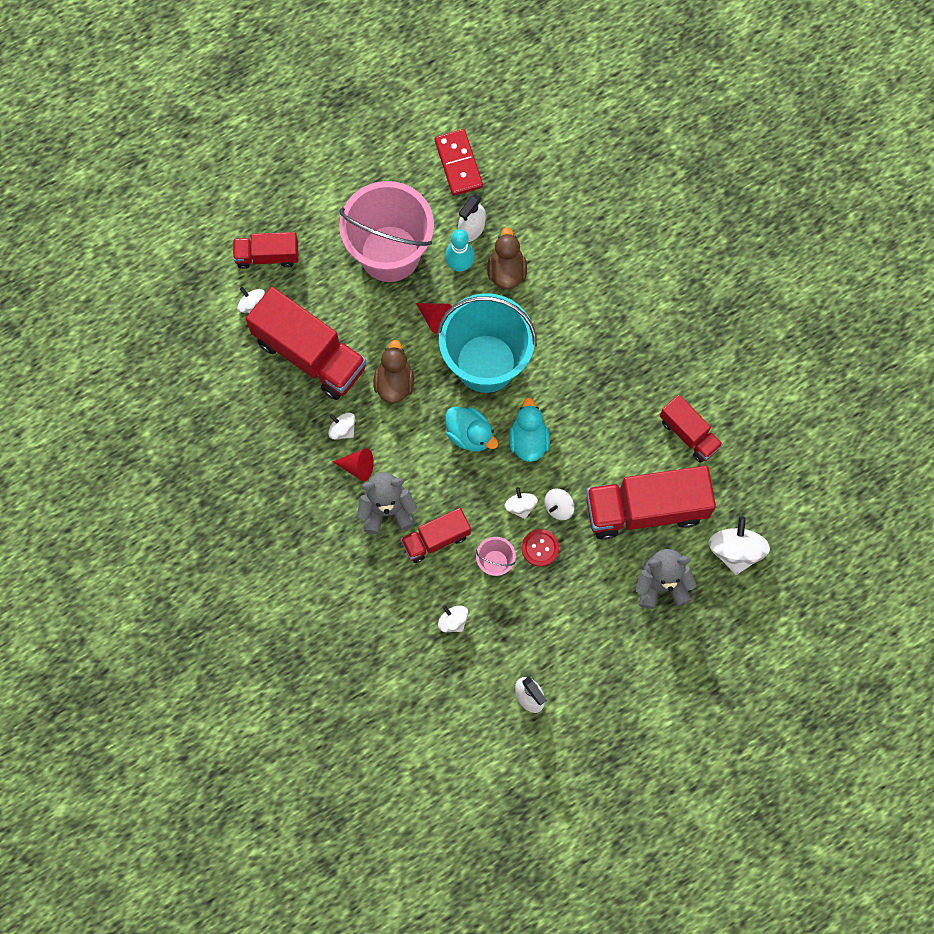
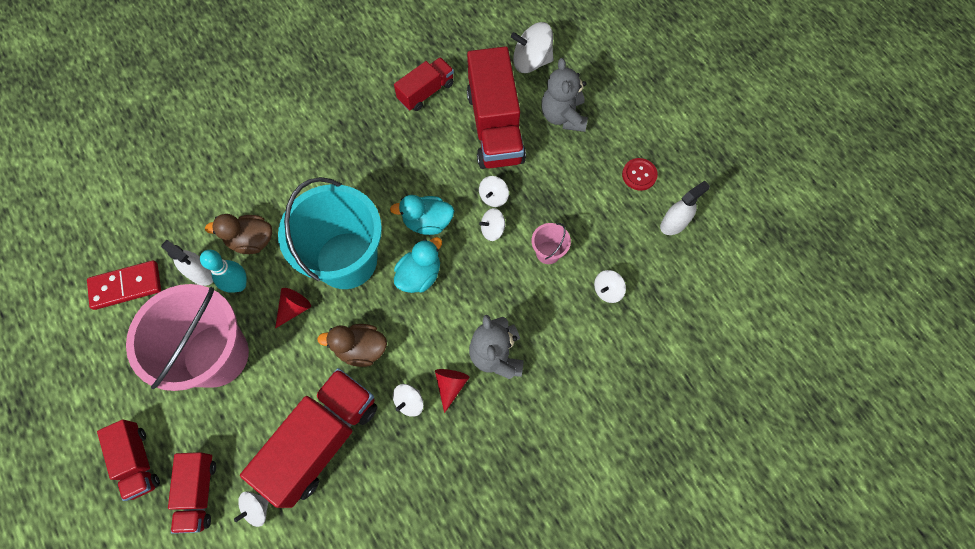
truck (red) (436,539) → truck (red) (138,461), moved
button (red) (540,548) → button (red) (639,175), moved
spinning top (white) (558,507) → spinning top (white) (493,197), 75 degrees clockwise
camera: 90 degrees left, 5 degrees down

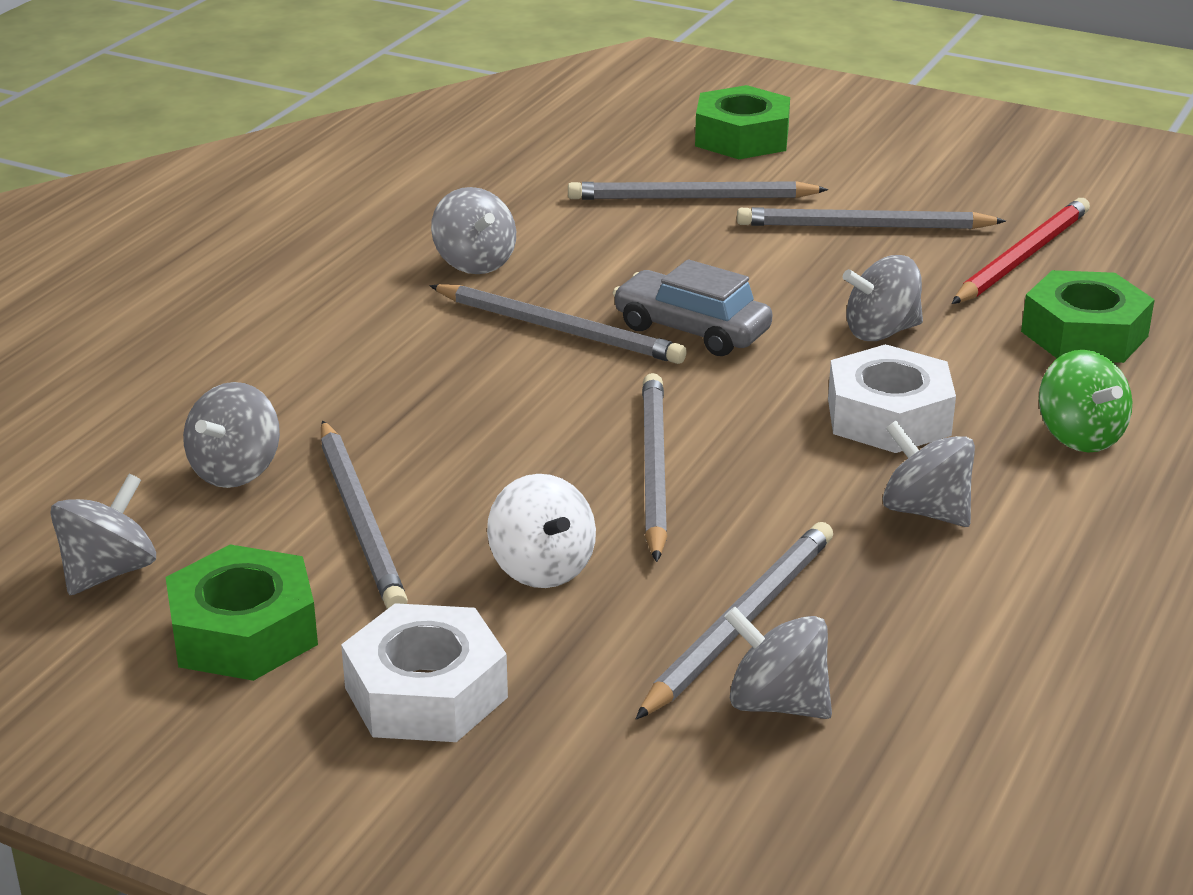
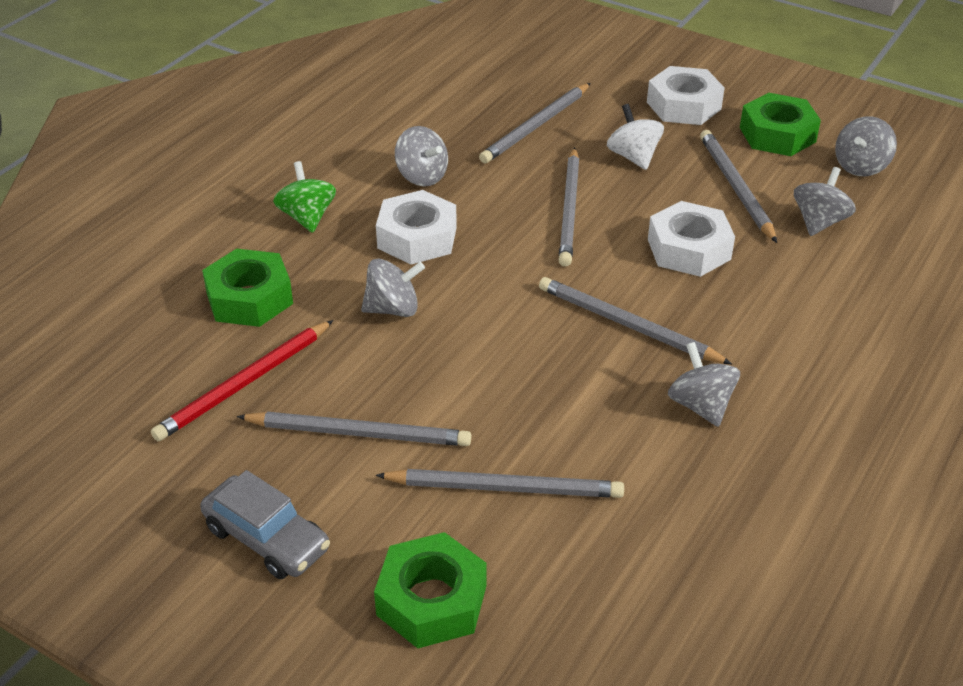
spinning top (grey) (777,703) → -
- → nut (white) (689,249)
car (grey) (691,330) → car (grey) (267,538), moved
camera: 175 degrees left, 10 degrees up

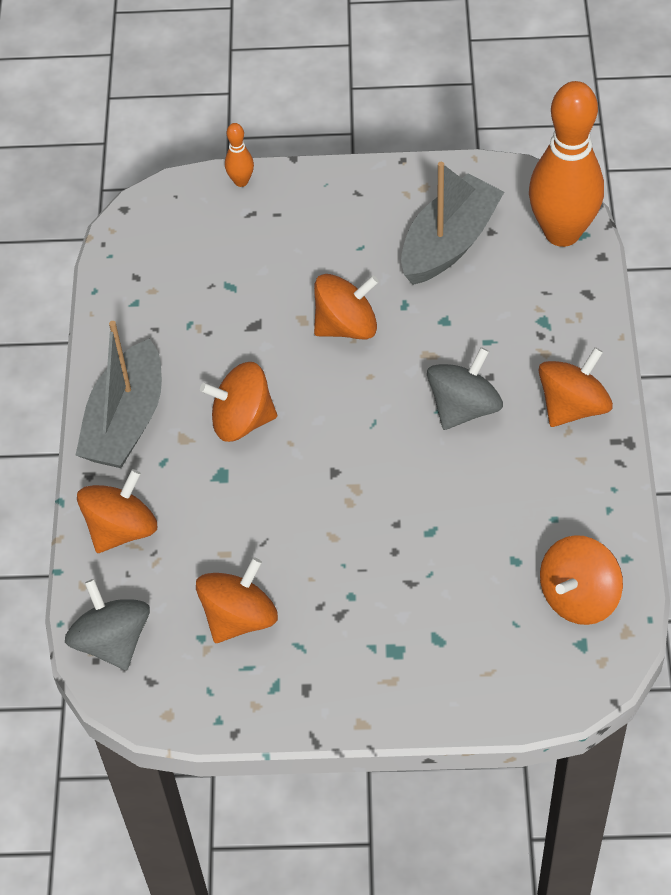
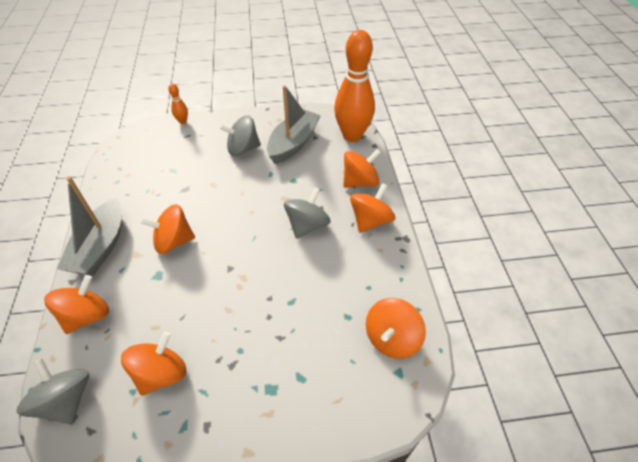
- → spinning top (grey) (243,149)
spinning top (orange) (346,326) → spinning top (orange) (360,181), moved
camera: 10 degrees left, 5 degrees down

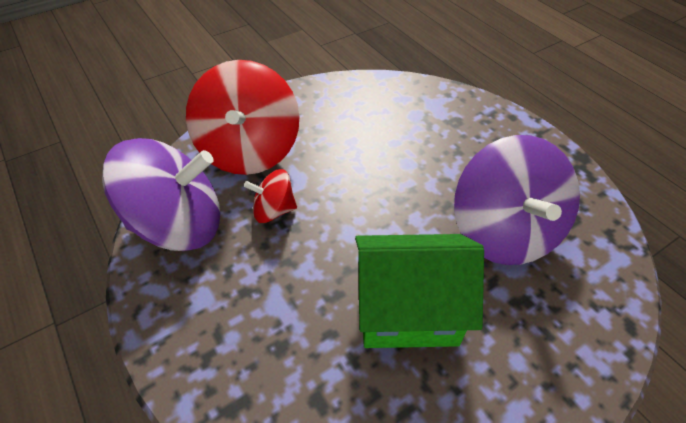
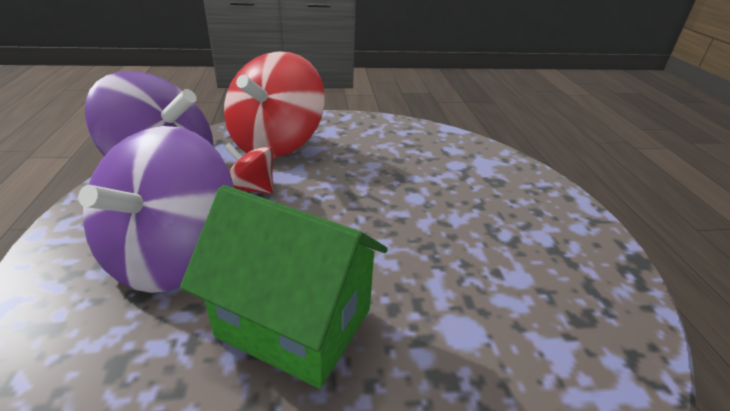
spinning top (purple) (503,232) → spinning top (purple) (172,256), moved
camera: 25 degrees right, 15 degrees down

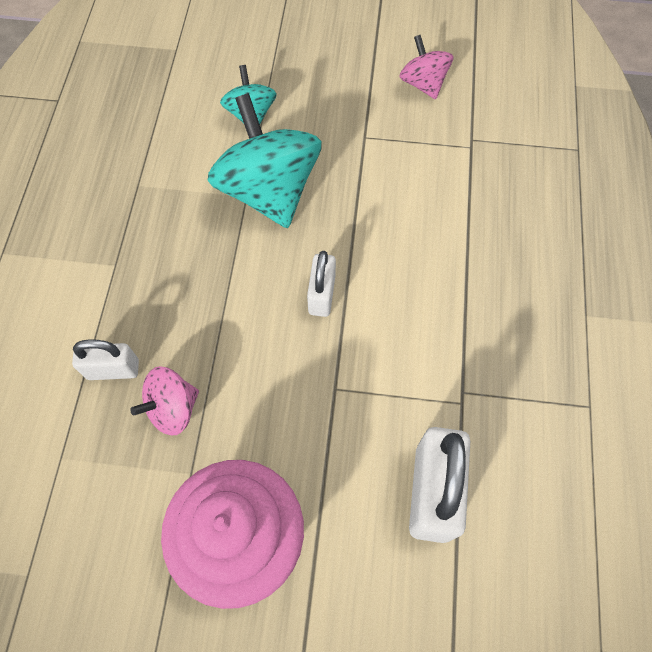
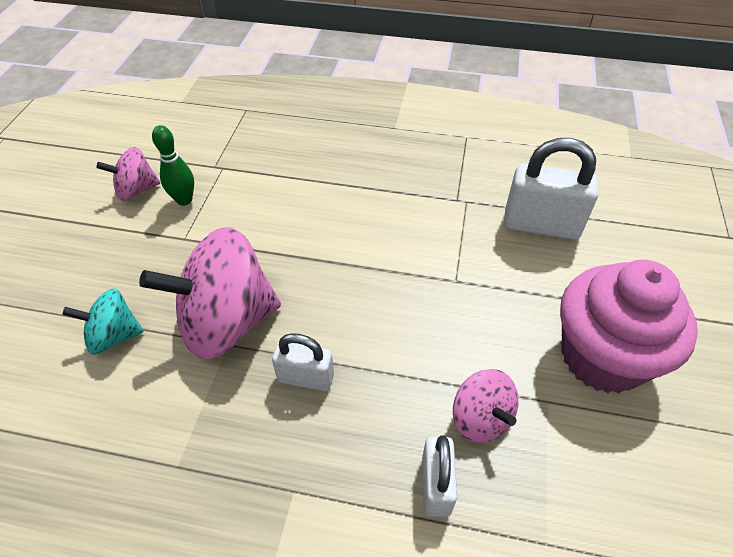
- → bowling pin (green) (184,200)
padlock (white) (321,295) → padlock (white) (305,378), moved
spinning top (turquoise) (269,191) → spinning top (pink) (227,322)
camera: 85 degrees left, 15 degrees down

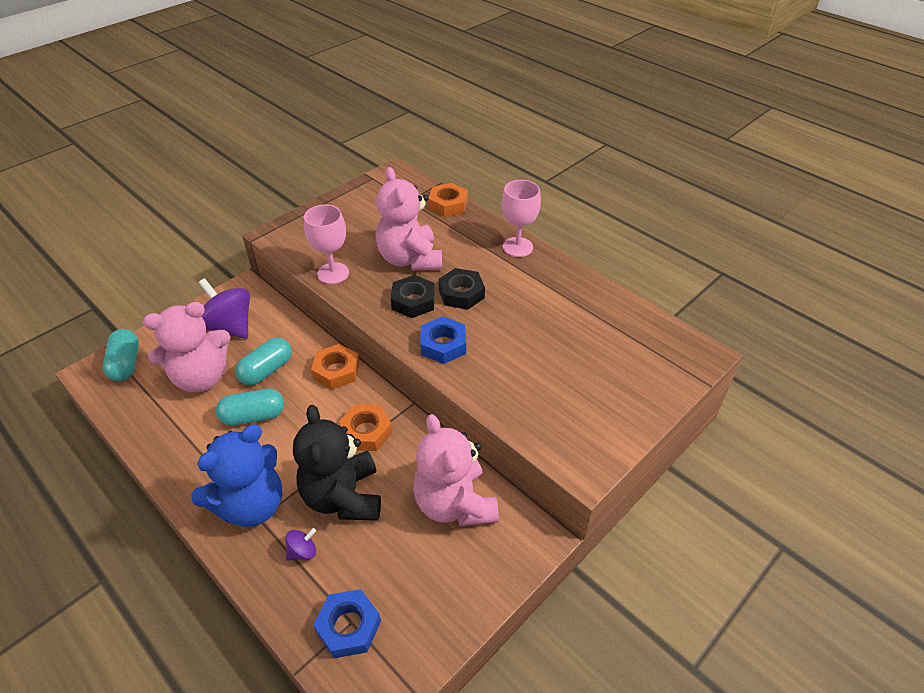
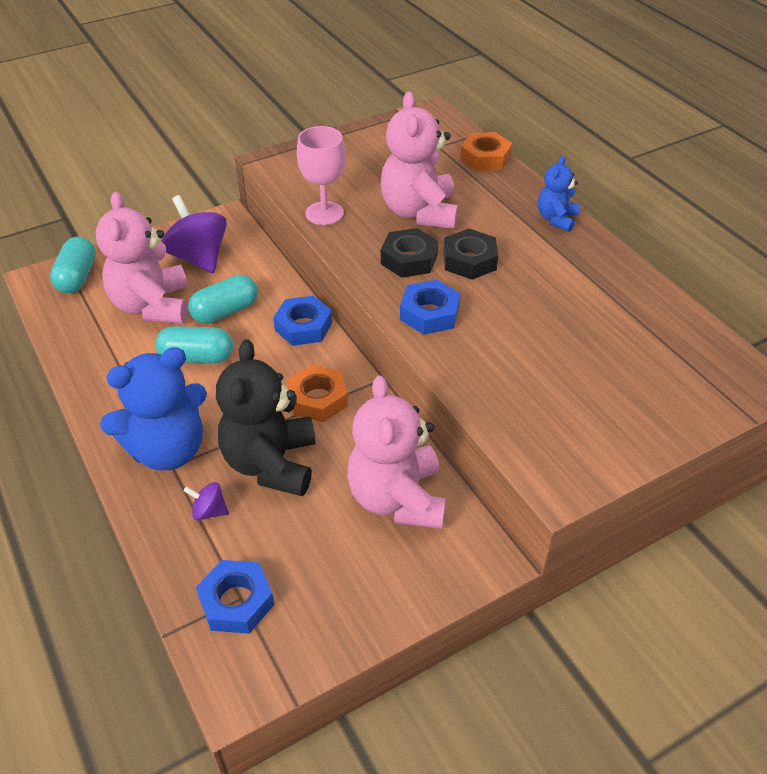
goblet (pink) (517,247) → teddy bear (blue) (556,219)
nut (orange) (336,371) → nut (blue) (303,326)
teddy bear (pink) (201,377) → teddy bear (pink) (152,306), 90 degrees clockwise
spinning top (purple) (303,551) → spinning top (purple) (209,511), 150 degrees counterclockwise
camera: 15 degrees right, 0 degrees up

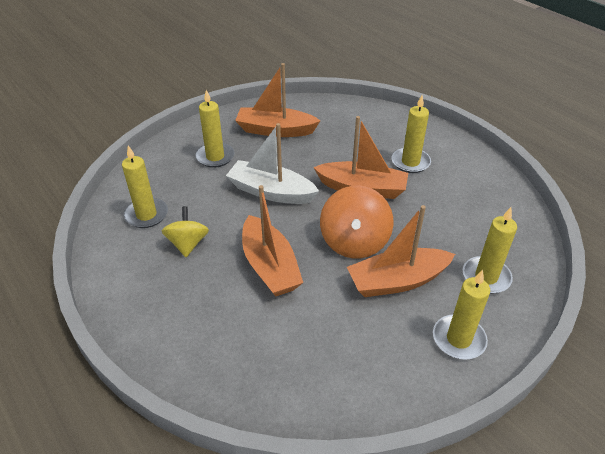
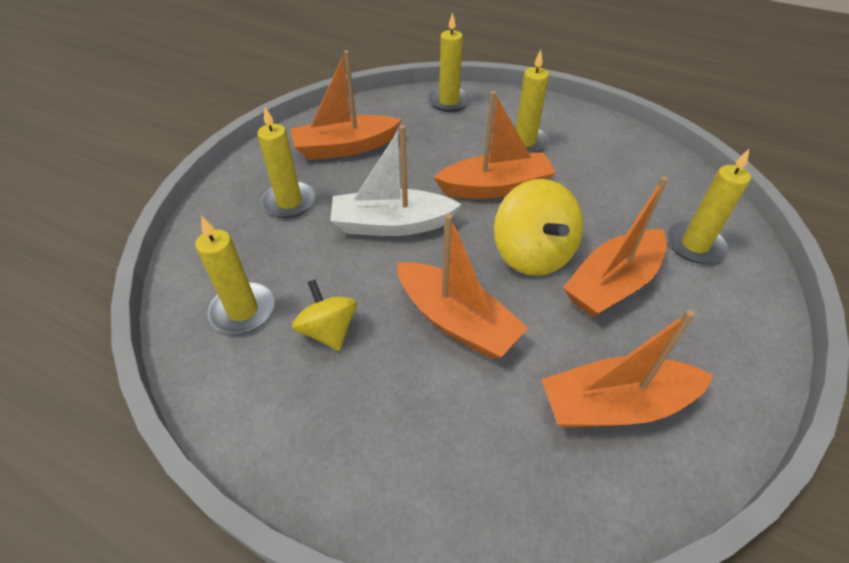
- → boat (orange) (615,405)
candle (yellow) (458,339) → candle (yellow) (449,101), moved
spinning top (orange) (354,242) → spinning top (yellow) (532,254)
camera: 25 degrees left, 5 degrees up

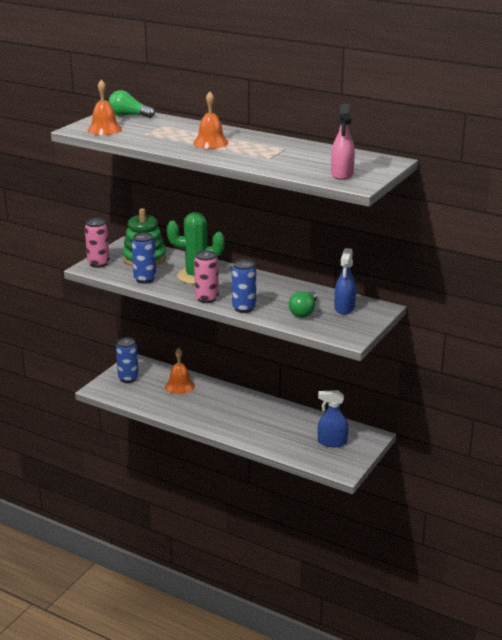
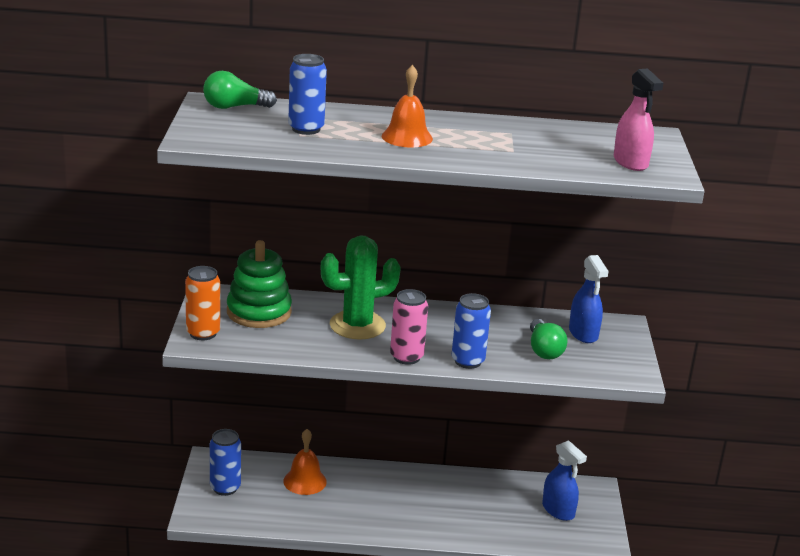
bell (orange) (104,129) → -
can (blue) (145,279) → can (blue) (306,129), moved
can (pink) (98,263) → can (orange) (203,333)
spray bottle (blue) (332,442) → spray bottle (blue) (558,510), 105 degrees counterclockwise
camera: 30 degrees left, 0 degrees up

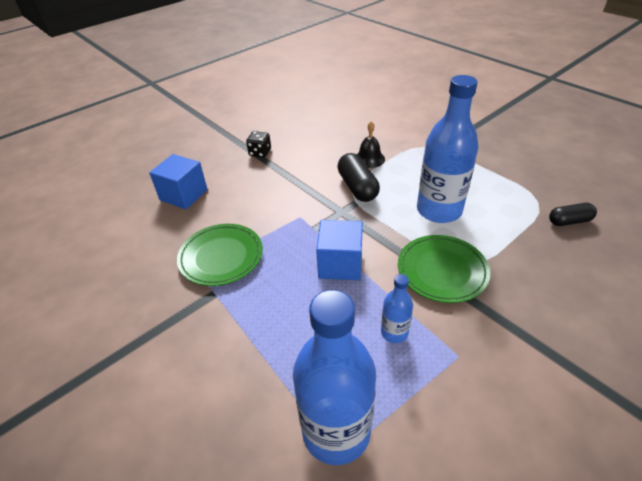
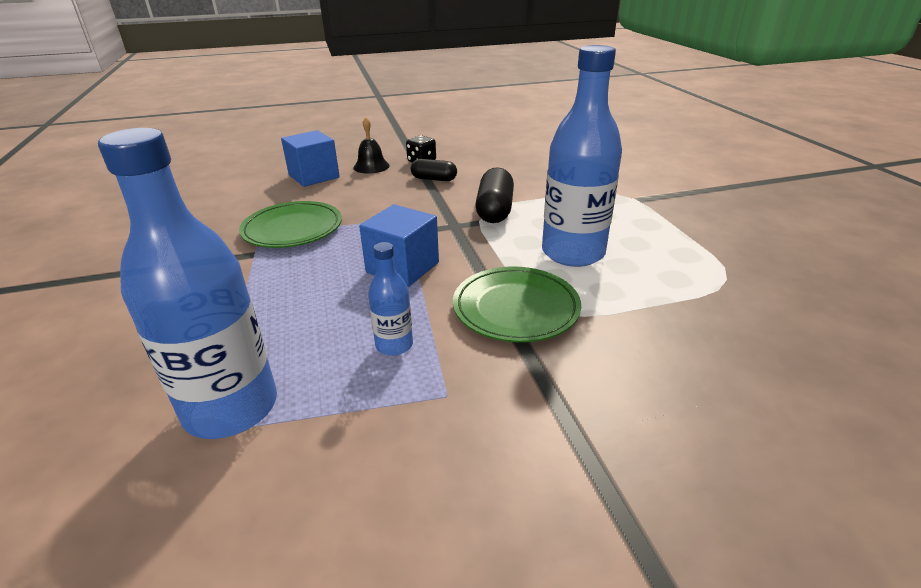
bell (black) (369,158) → bell (black) (371,166), moved
capsule (black) (569,221) → capsule (black) (434,179), moved
camera: 25 degrees right, 10 degrees down

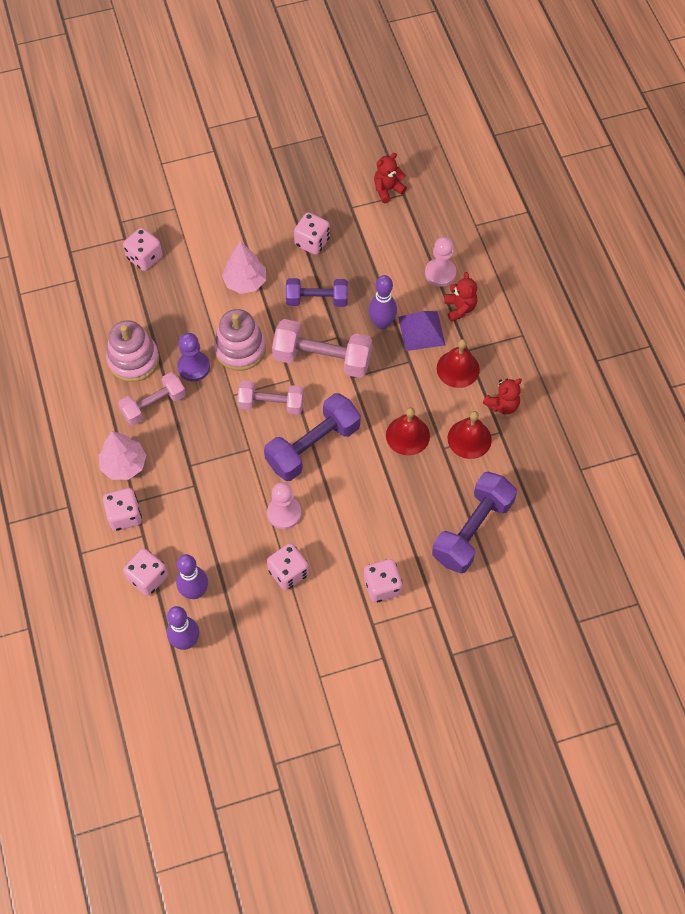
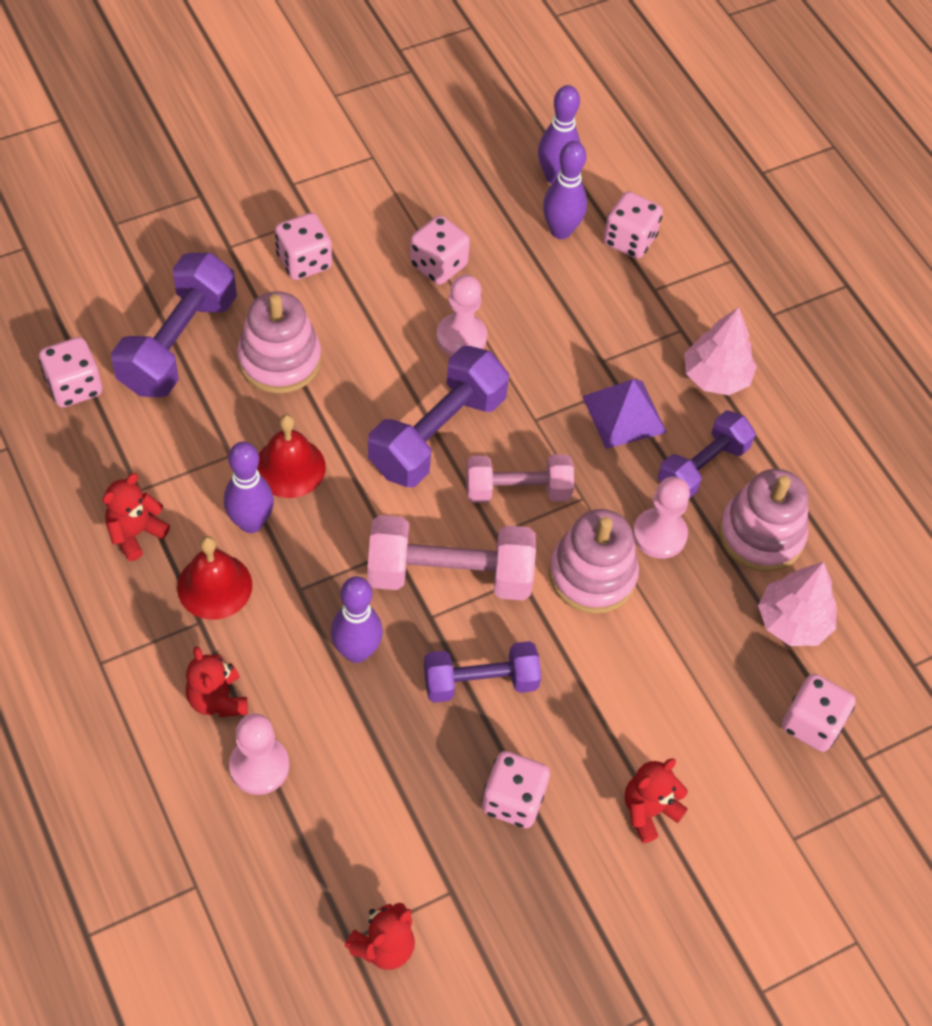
bell (red) (469,439) → -
- → bowling pin (purple) (251,523)
- → stacking toy (pink) (279,360)
- → teddy bear (red) (649,810)
dice (pink) (125,516) → dice (pink) (74,387), moved
tree (pink) (245,281) → tree (pink) (793,621), moved
pyramid (purple) (421,331) → pyramid (purple) (624,414), moved
dumbbell (pink) (154,405) → dumbbell (purple) (702,467)
pawn (purple) (193,367) → pawn (pink) (659,534)
camera: 165 degrees right, 5 degrees down

